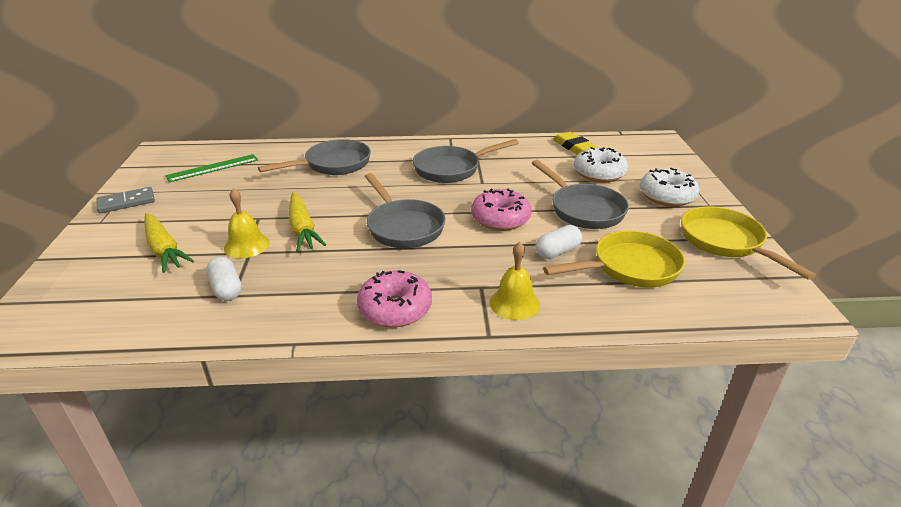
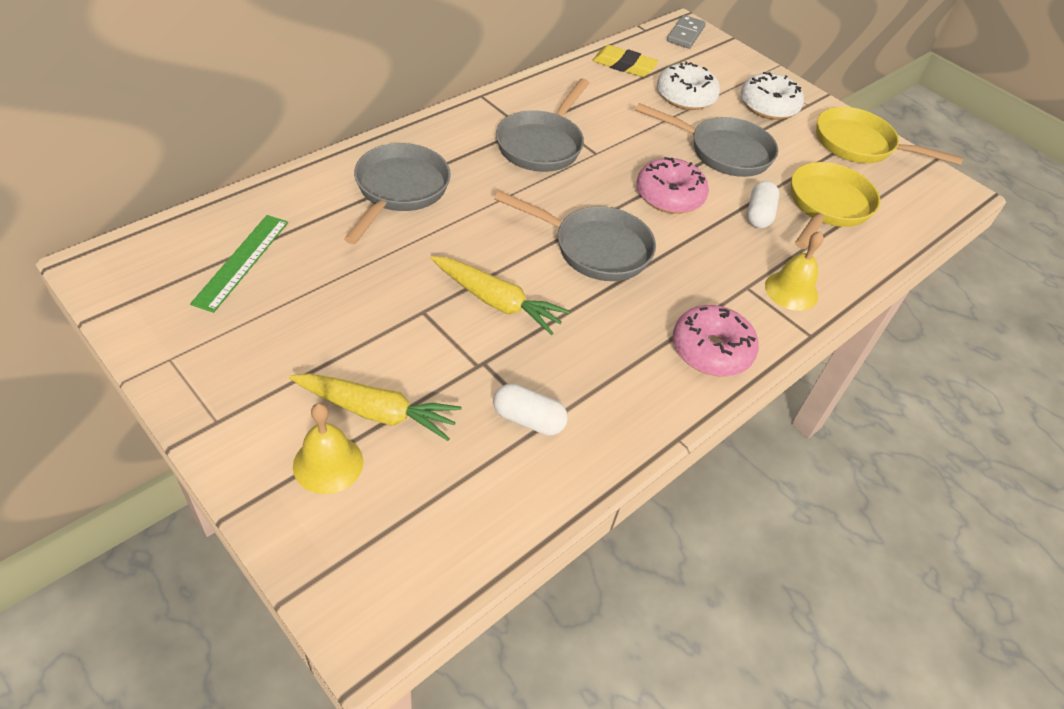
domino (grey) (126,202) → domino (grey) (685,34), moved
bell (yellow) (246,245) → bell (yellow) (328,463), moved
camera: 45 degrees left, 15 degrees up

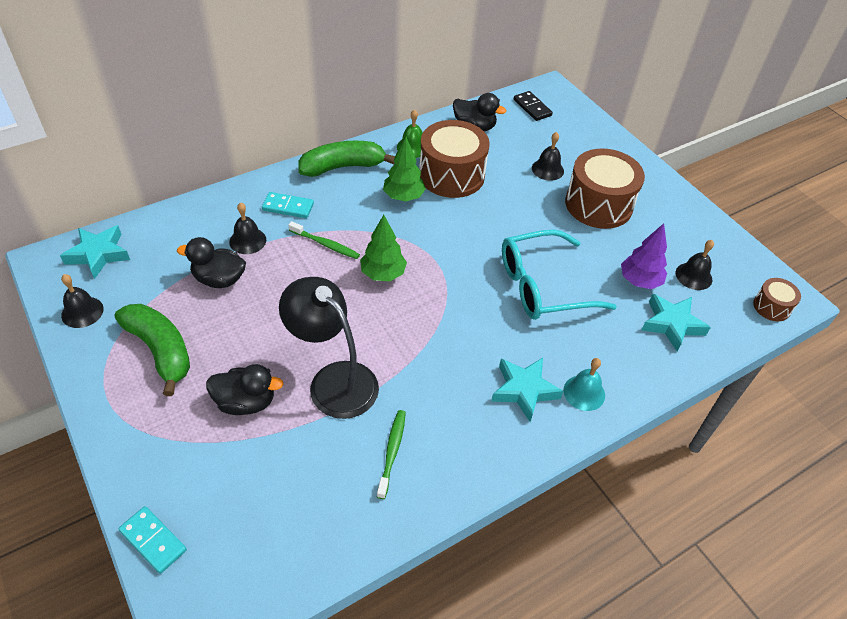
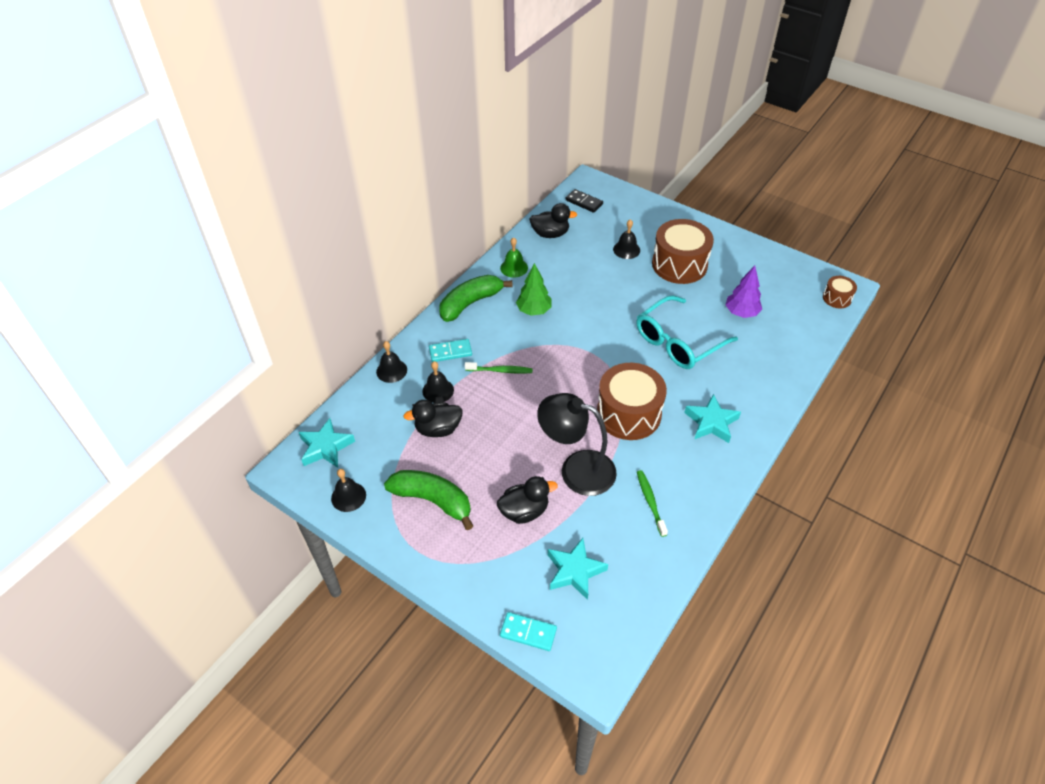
tree (green) (383,274) → -
bell (turquoise) (584,392) → -
drum (brown) (451,175) → drum (brown) (628,414), moved
star (turquoise) (672,324) → star (turquoise) (575,571), moved
bell (black) (693,276) → bell (black) (391,370), moved
camera: 20 degrees left, 0 degrees up

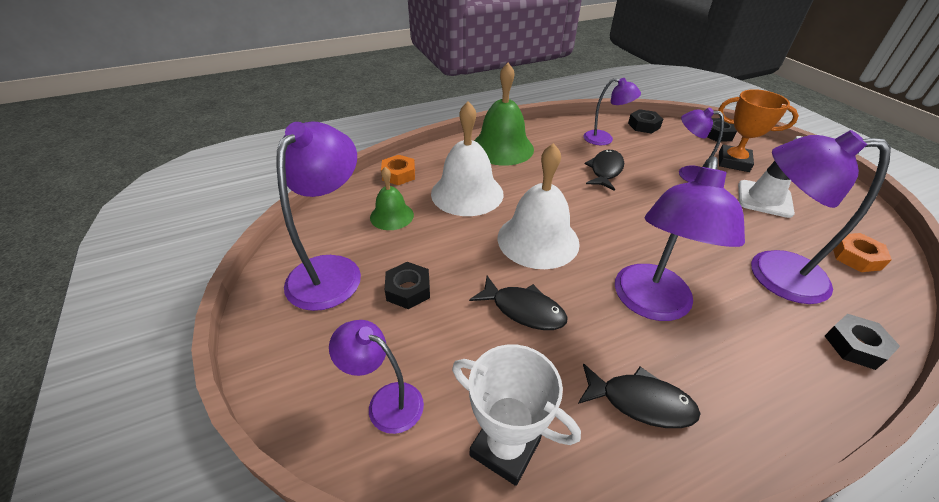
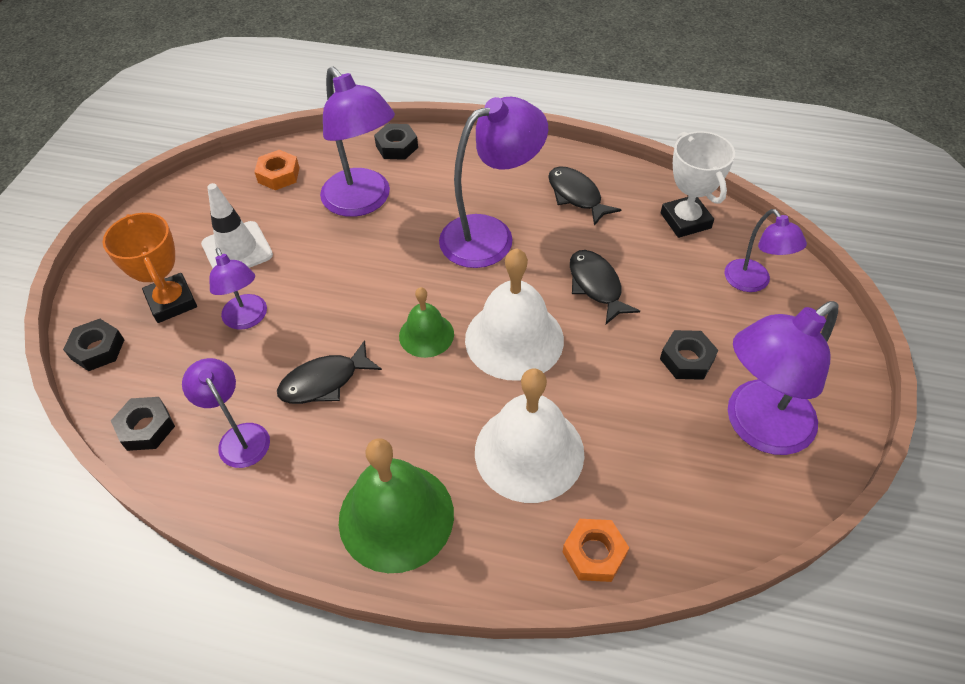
bell (green) (391,216) → bell (green) (426,335), moved
camera: 140 degrees left, 10 degrees up

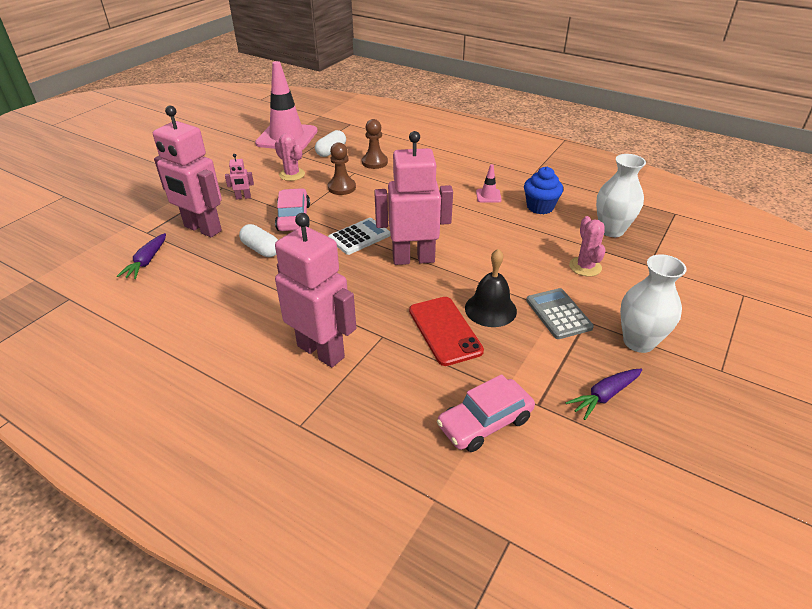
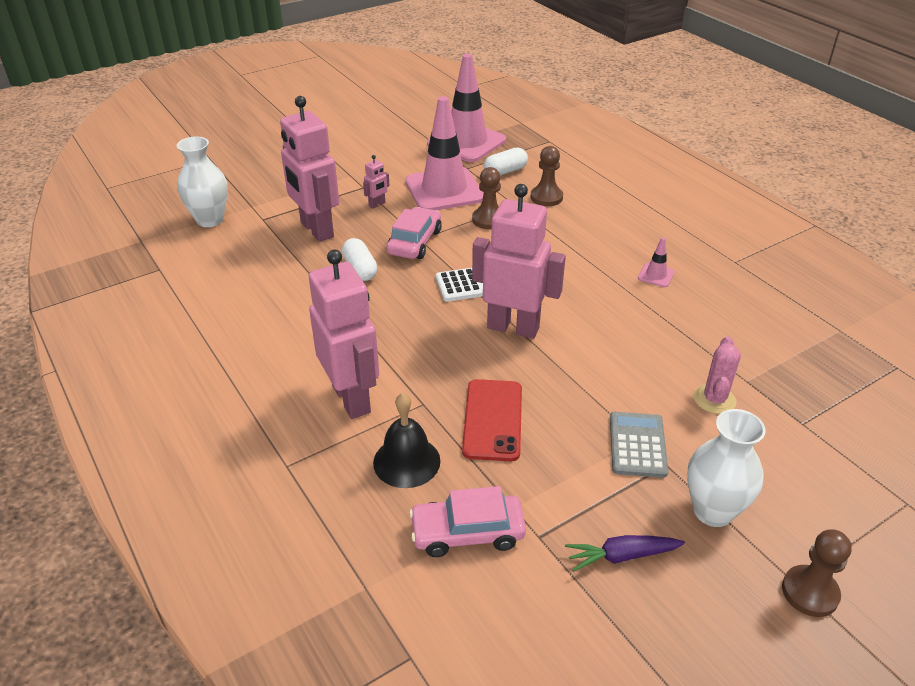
carrot (purple) (146,262) → -
cupcake (blue) (540,207) → -
- → pawn (brown) (810,592)
bell (black) (490,309) → bell (black) (406,461), moved
vase (white) (611,230) → vase (white) (210,220), moved
cactus (pink) (292,174) → traffic cone (pink) (444,190)
robot (pink) (243,197) → robot (pink) (377,204), 60 degrees counterclockwise
camera: 25 degrees right, 0 degrees up

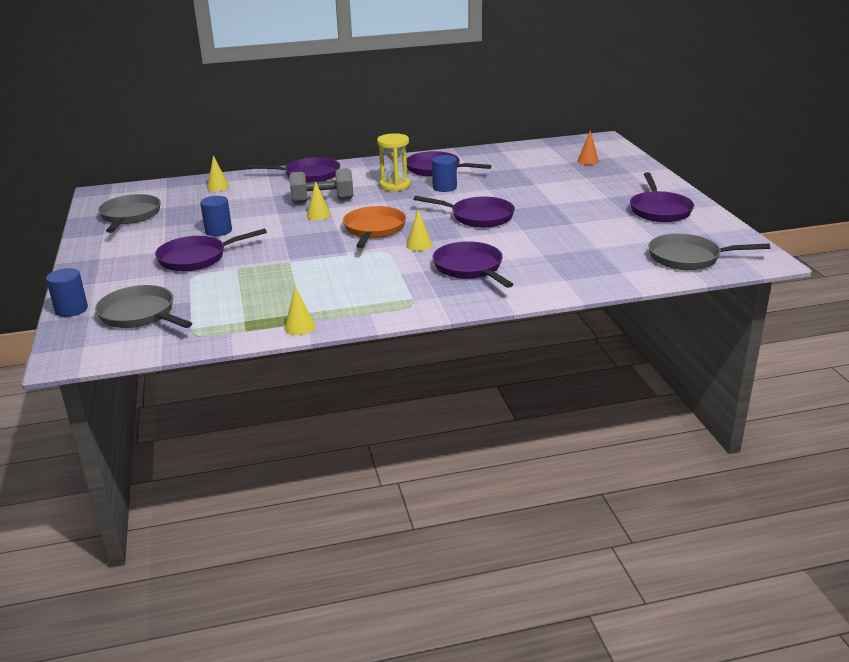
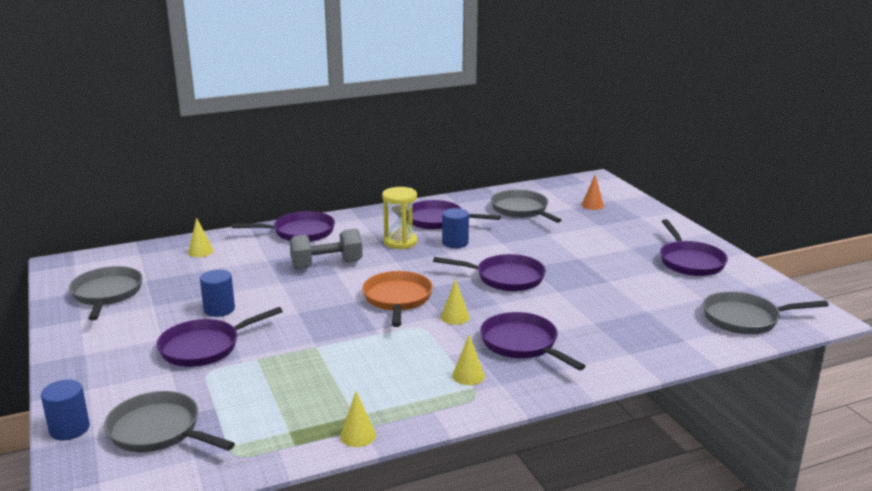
- → pan (grey) (521,210)
cone (yellow) (318,215) → cone (yellow) (468,376), moved
camera: 10 degrees left, 5 degrees down

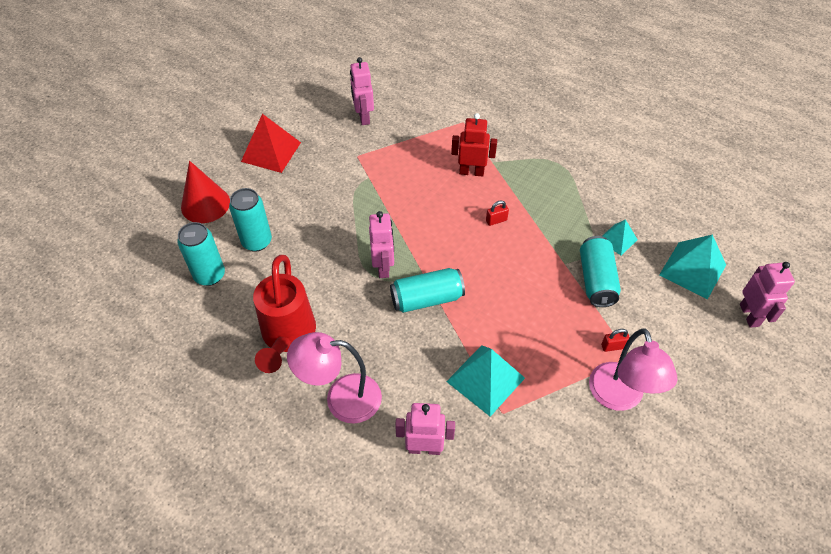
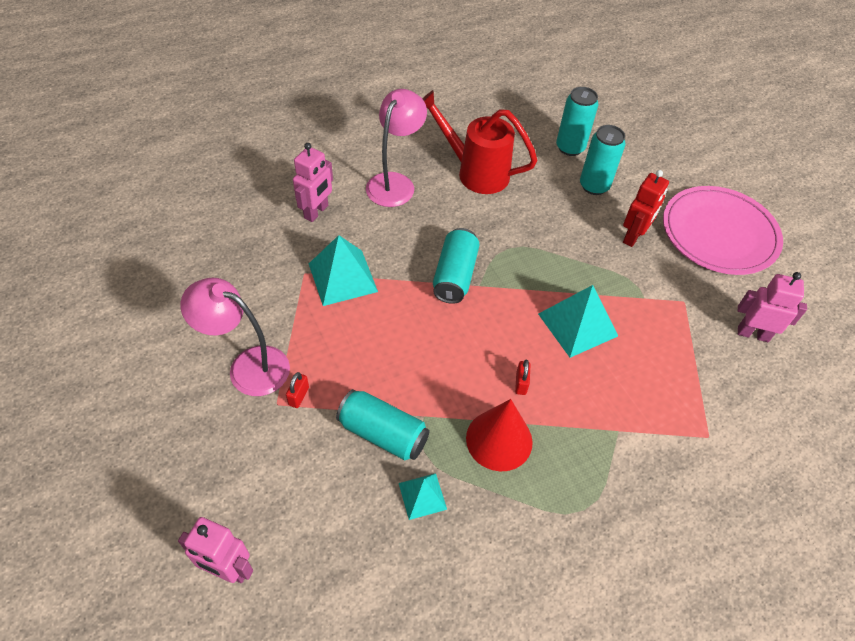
robot (pink) (383,267) → -
cone (red) (205,204) → cone (red) (499,440), moved
robot (red) (471,172) → robot (red) (633,237), moved
pyramid (turquoise) (692,269) → pyramid (turquoise) (577,325), moved
pyramid (red) (271,151) → plate (pink) (719,233)
camera: 115 degrees right, 0 degrees up

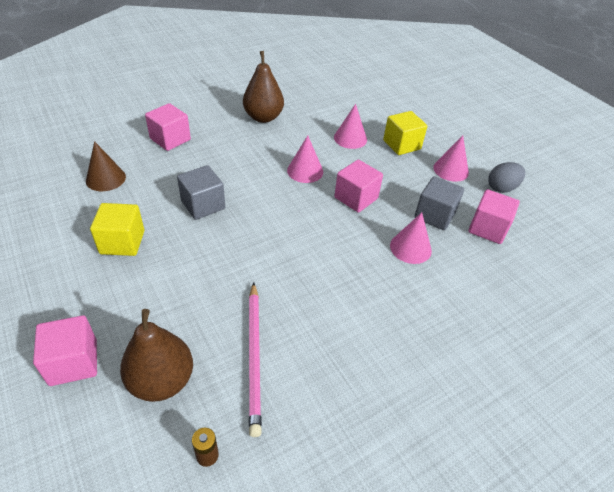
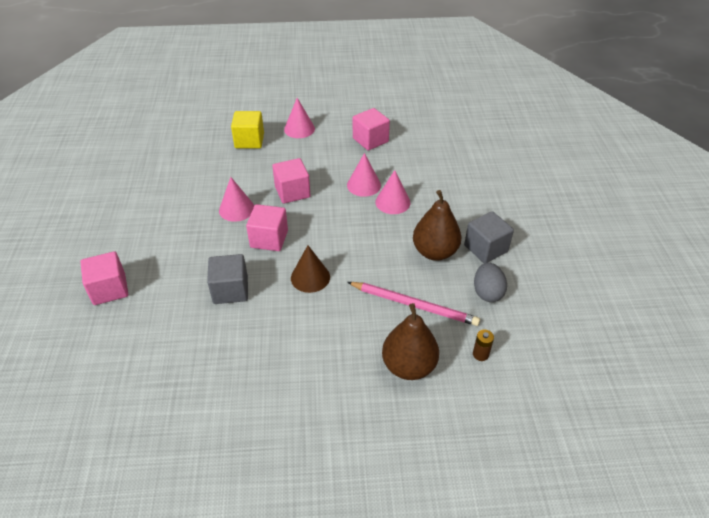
cube (yellow) (122,242) → -
cube (pink) (73,362) → cube (pink) (269,239), moved
cone (brown) (105,178) → cone (brown) (310,277), moved
pear (brown) (263,117) → pear (brown) (435,252), moved
cone (pink) (350,138) → cone (pink) (392,202), moved
cube (grey) (434,215) → cube (grey) (485,248), moved
egg (grey) (501,188) → egg (grey) (487,292), moved
camera: 60 degrees left, 0 degrees up

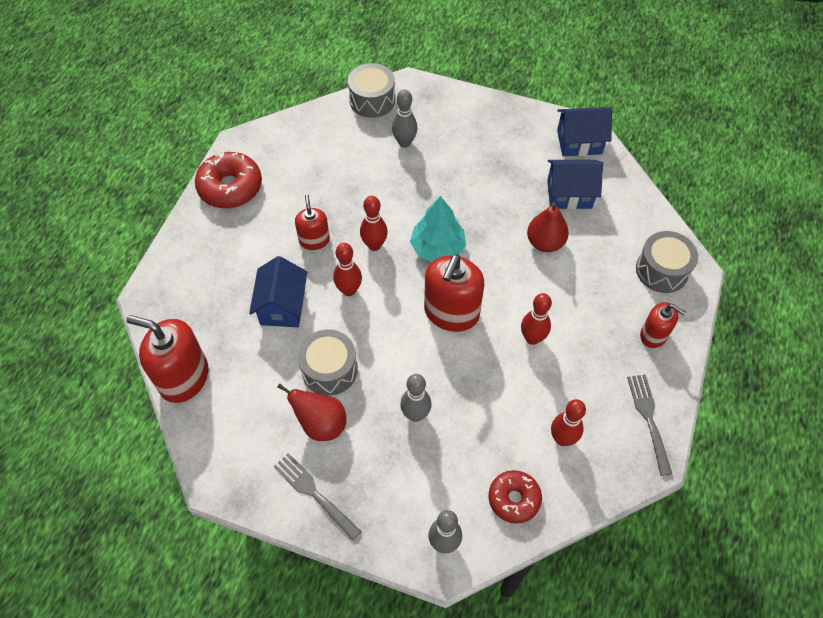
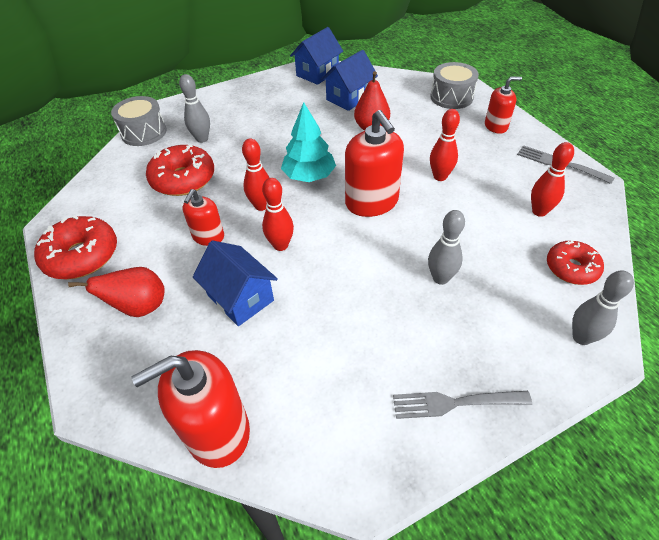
drum (grey) (329,370) → -
- → donut (red) (183,179)
pear (red) (321,424) → pear (red) (140,307), moved
soap dispenser (red) (314,240) → soap dispenser (red) (208,236), 105 degrees counterclockwise
camera: 45 degrees left, 10 degrees down

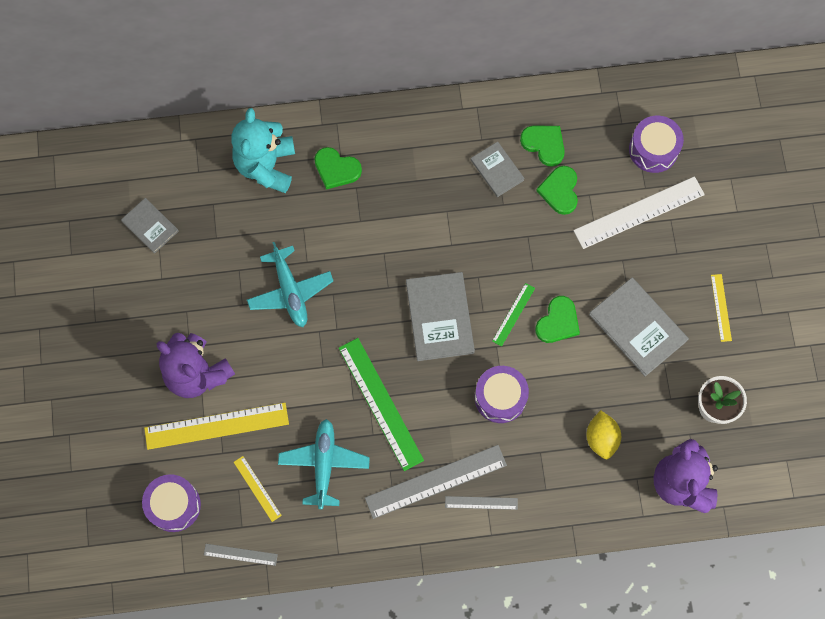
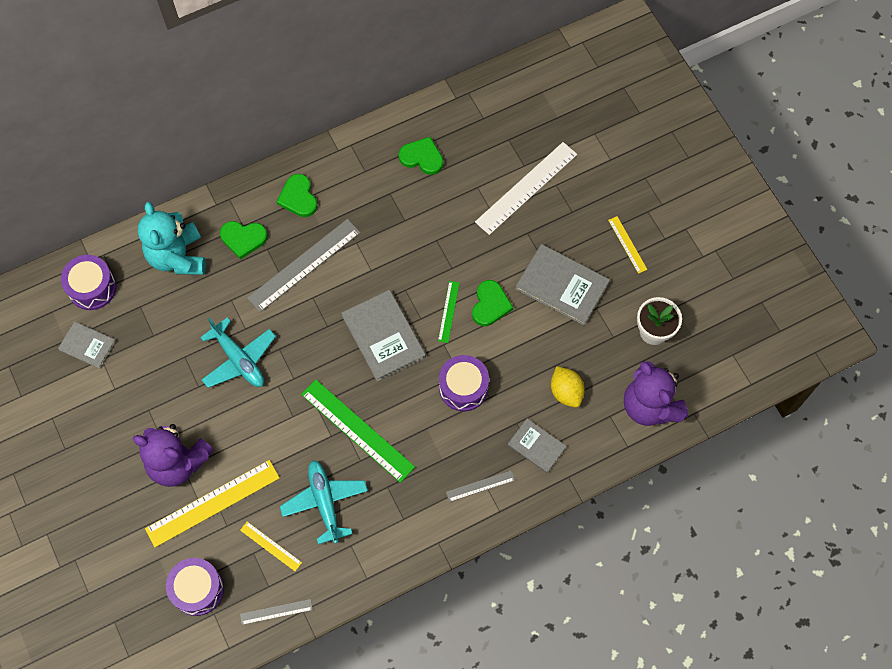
ruler (grey) (435,481) → ruler (grey) (304,265), moved
book (grey) (497,170) → book (grey) (536,446), moved
heart (green) (560,191) → heart (green) (298,197), moved
drum (purple) (653,149) → drum (purple) (92,288), moved
camera: 20 degrees left, 5 degrees down

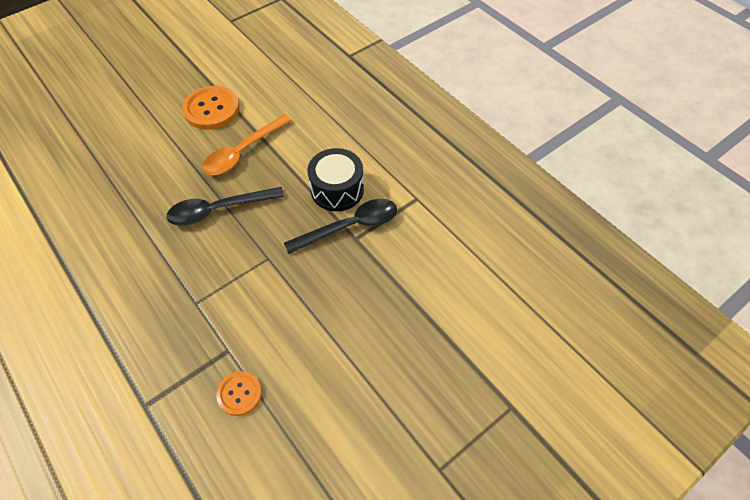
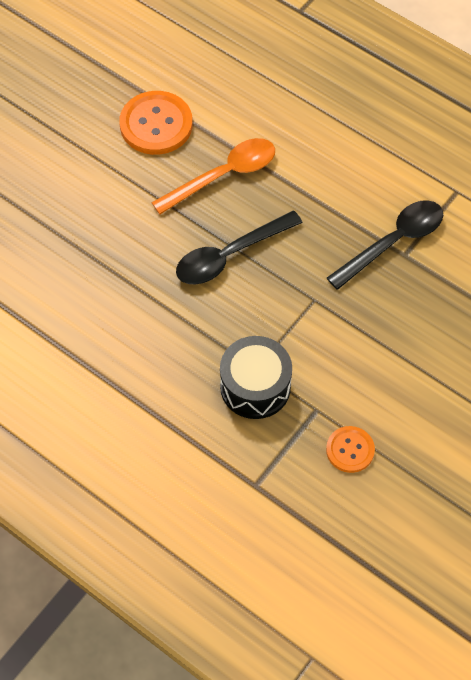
drum (black) (337,190) → drum (black) (255,386), moved
spoon (orange) (242,152) → spoon (orange) (224,175), 150 degrees counterclockwise
camera: 15 degrees left, 5 degrees up

